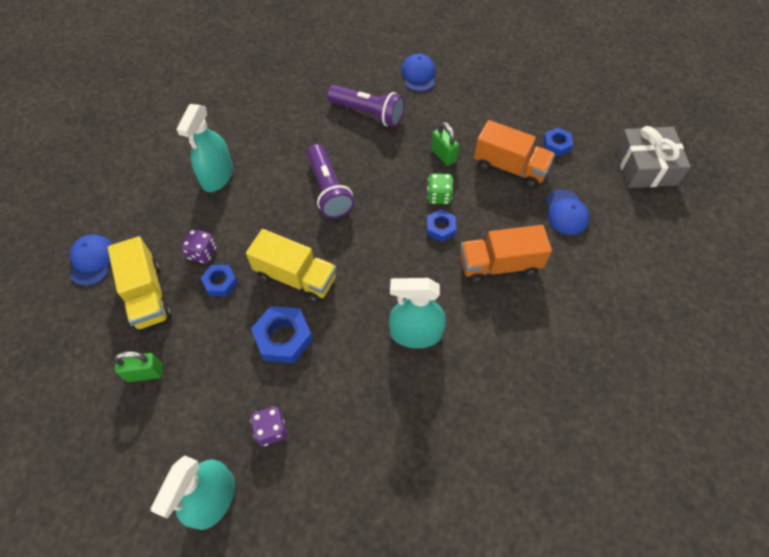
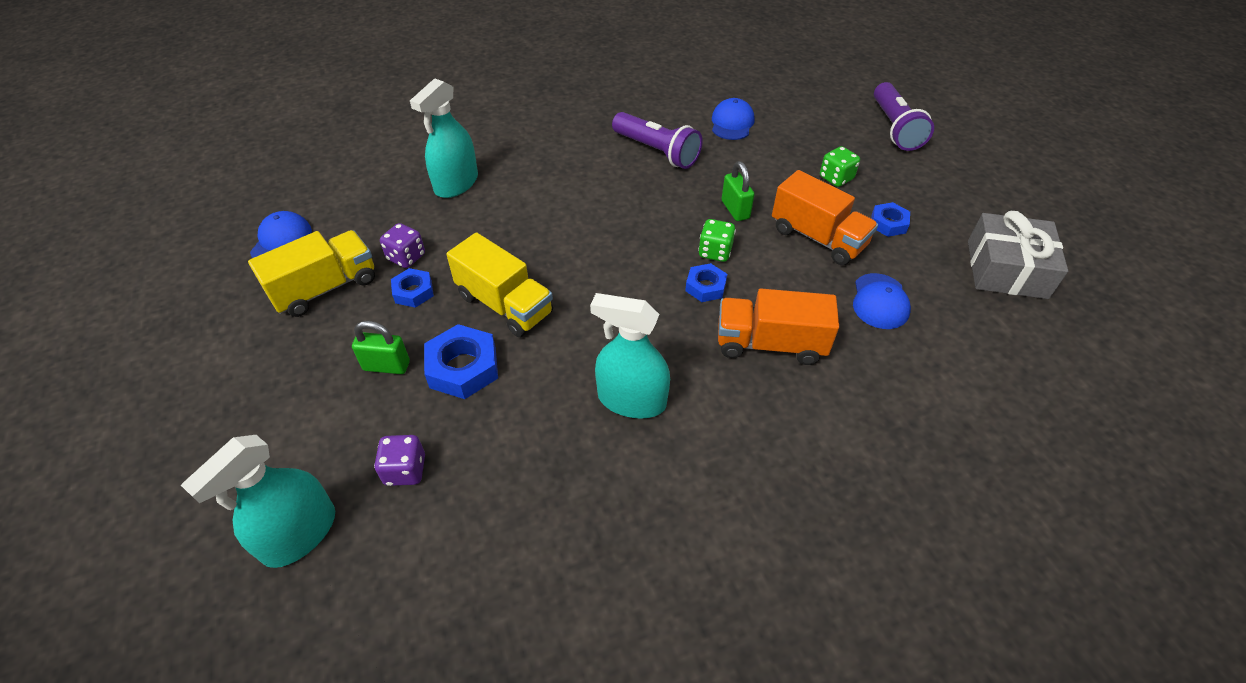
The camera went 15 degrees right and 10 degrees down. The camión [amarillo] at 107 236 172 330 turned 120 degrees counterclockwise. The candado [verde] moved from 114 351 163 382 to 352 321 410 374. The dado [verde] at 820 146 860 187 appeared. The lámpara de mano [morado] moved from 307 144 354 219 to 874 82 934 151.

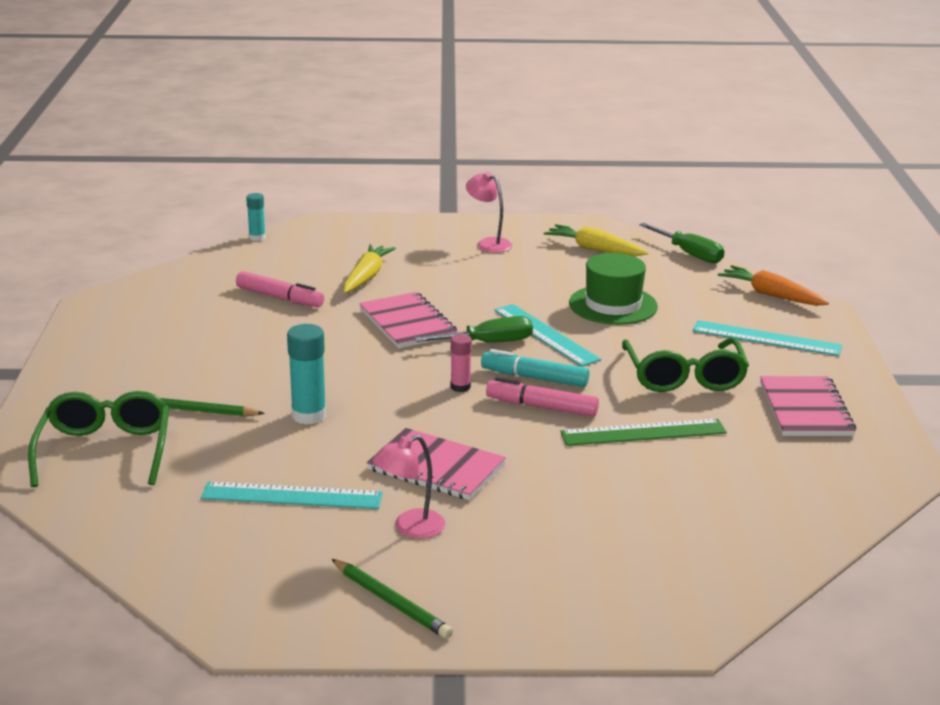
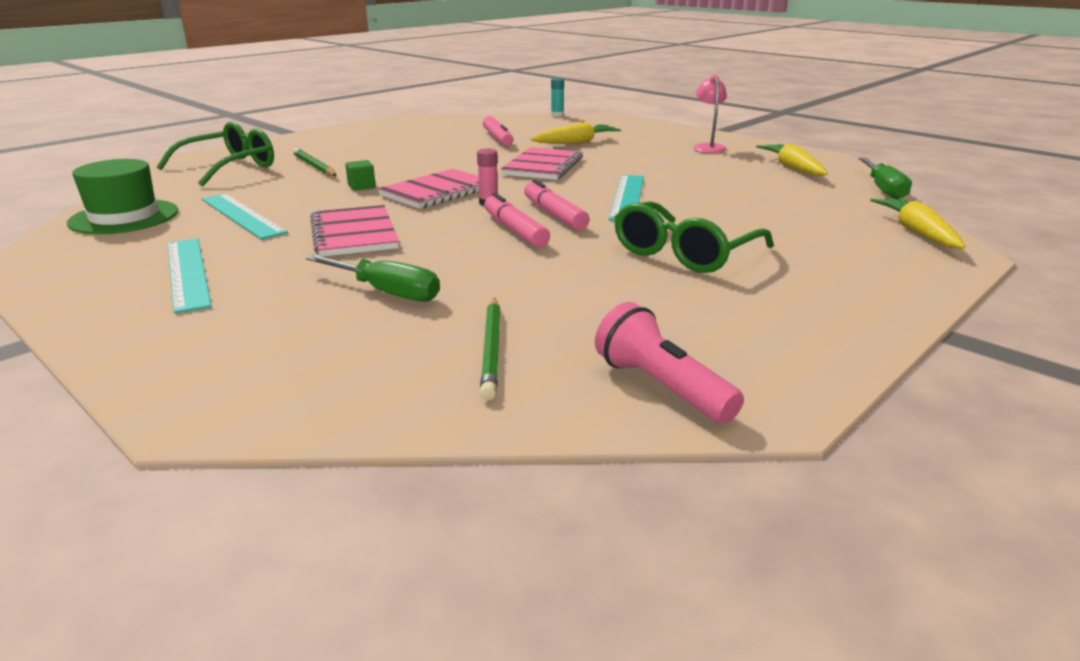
The camera went 45 degrees right and 0 degrees up. The sombrero [verde] moved from 569 253 658 325 to 67 159 178 234. The regla [turquesa] moved from 693 320 842 356 to 168 238 212 314. The destornillador [verde] moved from 415 316 533 343 to 306 255 440 302. The barra de pegamento [turquesa] at 287 324 326 425 was replaced by the cubo [verde] at 345 160 376 191. The cuaderno [rosa] moved from 760 376 856 436 to 378 169 479 209. The lápiz [verde] moved from 332 559 453 639 to 480 298 501 400. The rotulador [turquesa] at 481 349 589 387 became the rotulador [rosa] at 524 179 590 230. The lámpara de mano [rosa] at 595 302 744 424 appeared. The zanahoria [naranja] at 718 265 829 306 became the zanahoria [amarillo] at 870 198 966 249. The lámpara [rosa] at 373 435 446 539 disappeared. The regla [verde] at 560 419 727 446 disappeared.

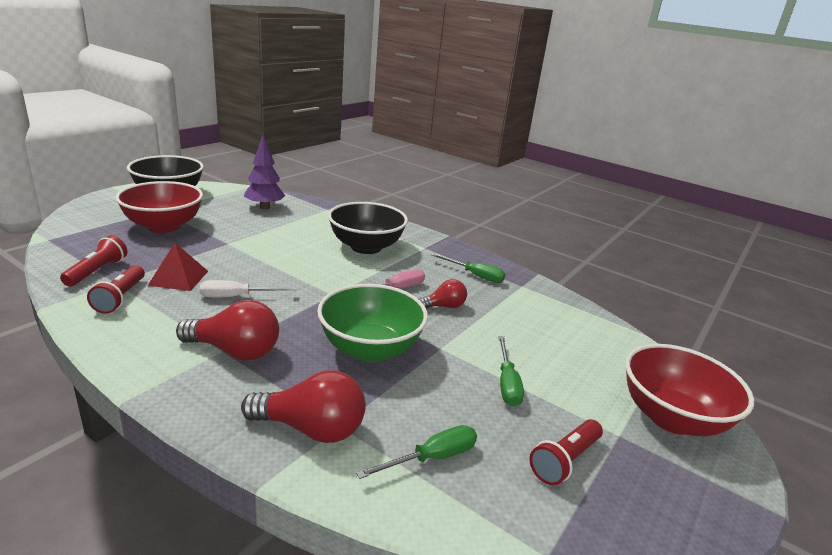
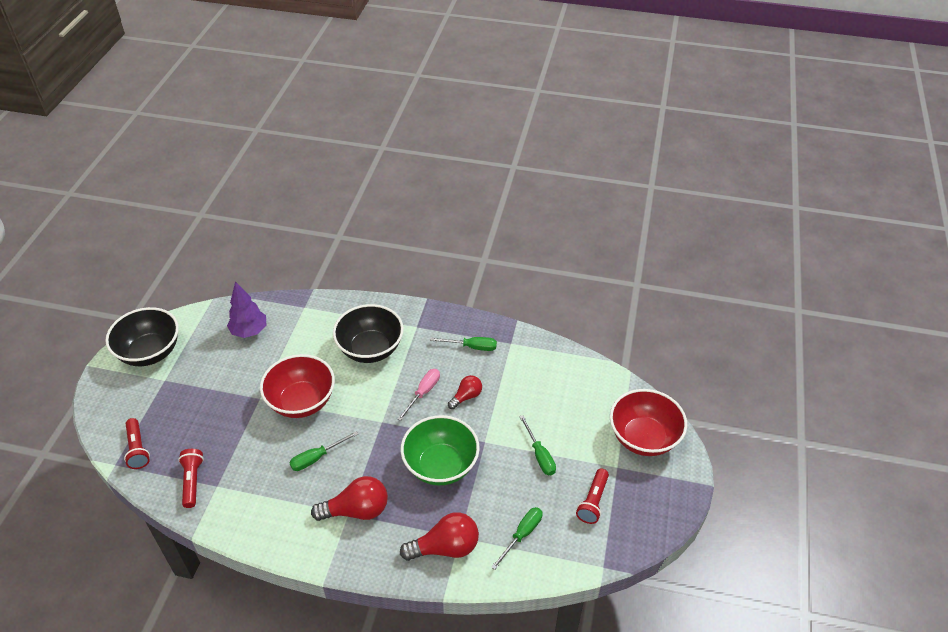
The camera went 20 degrees left and 20 degrees up. The lámpara de mano [rojo] moved from 87 265 145 314 to 124 418 150 469. The cuenco [rojo] moved from 115 181 203 233 to 260 354 335 418. The destornillador [blanco] at 200 280 297 297 became the destornillador [verde] at 290 431 358 471. The pirámide [rojo] at 148 243 208 291 disappeared.

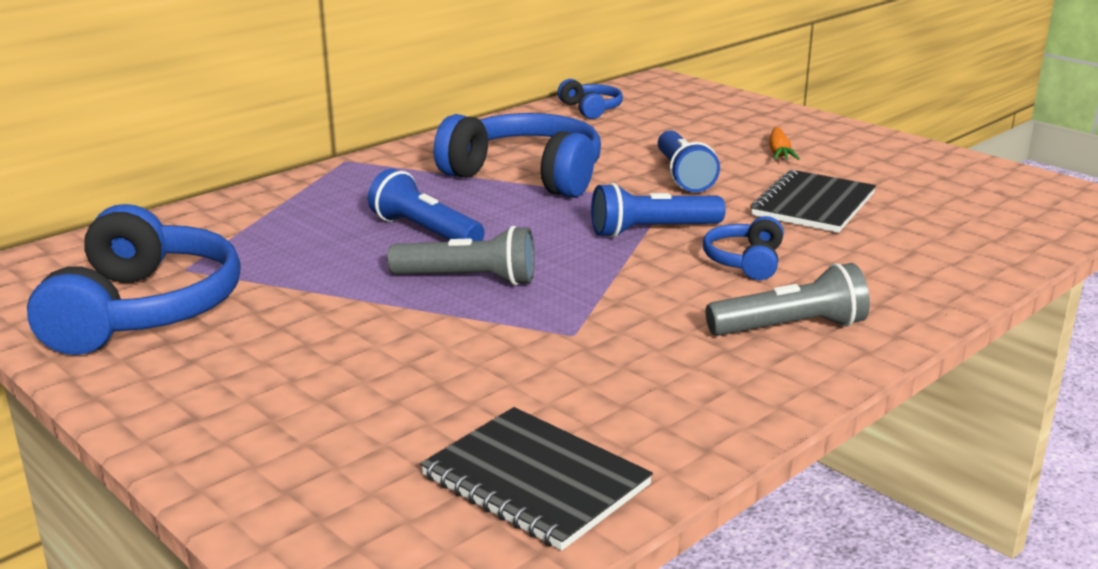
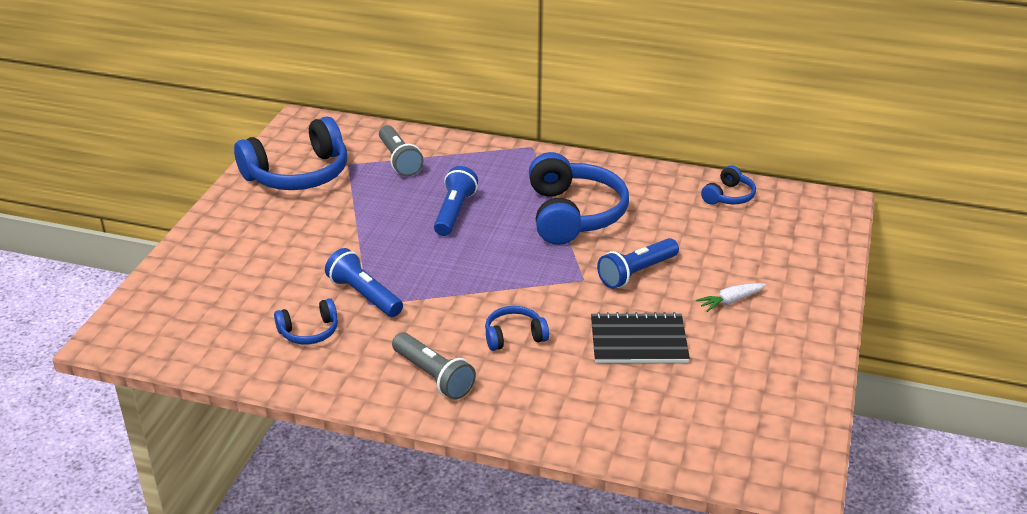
The camera went 60 degrees right and 10 degrees up. The auriculares [azul] at 274 298 338 345 appeared. The lámpara de mano [azul] moved from 591 183 726 238 to 325 248 403 317. The lámpara de mano [gris] moved from 387 226 535 286 to 379 125 424 176. The zanahoria [naranja] at 769 127 800 160 became the zanahoria [blanco] at 696 283 766 312. The cuaderno [negro] at 420 407 653 551 disappeared.

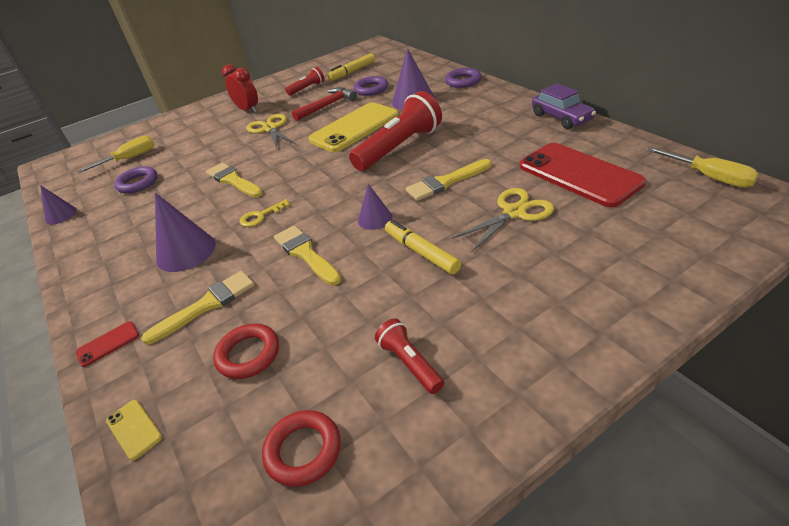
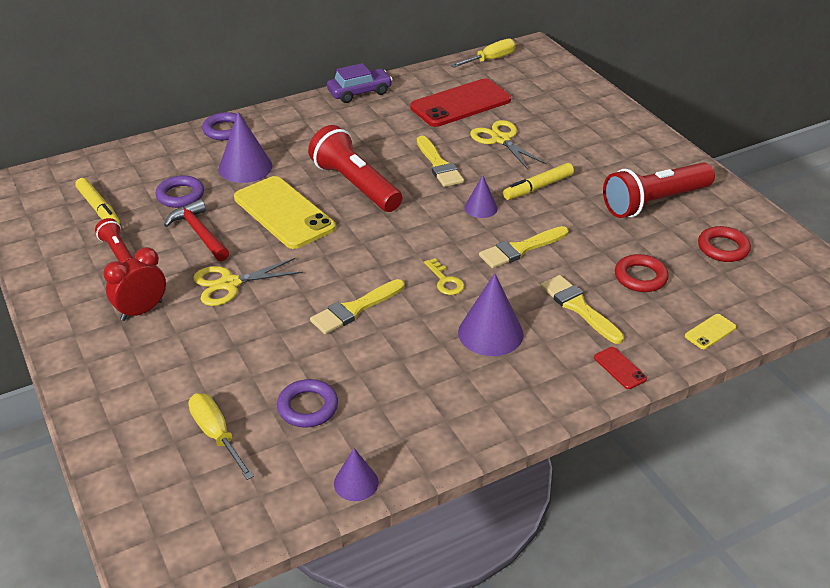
The camera went 90 degrees left and 0 degrees up. The lámpara de mano [rojo] at 375 318 444 394 changed to 2.01 times the size.

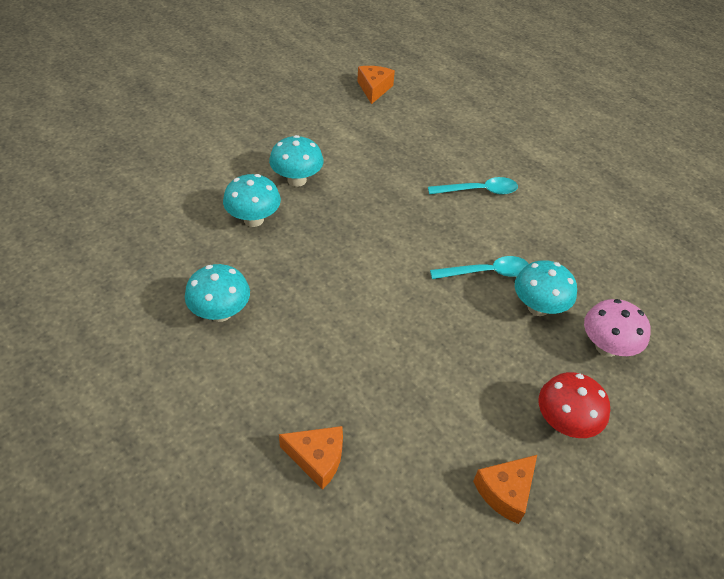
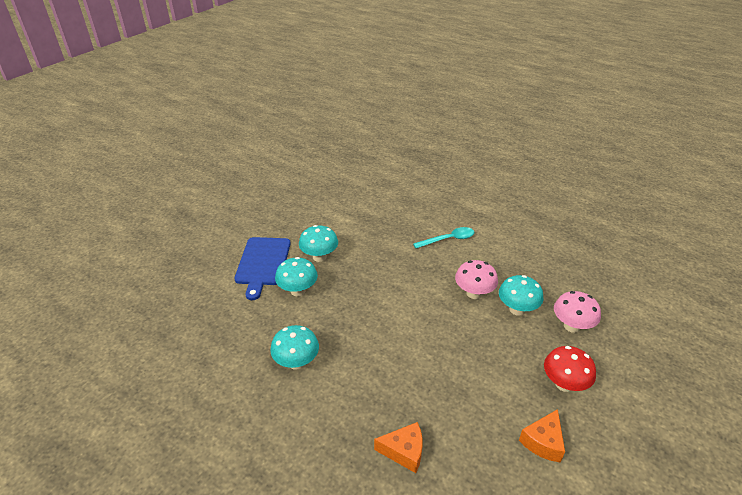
The camera went 10 degrees left and 10 degrees down. The tabla de cortar [azul] at 234 237 291 300 appeared. The cuchara [turquesa] at 430 256 528 279 was replaced by the seta [rosa] at 455 260 498 299. The queso [naranja] at 357 66 395 104 disappeared.

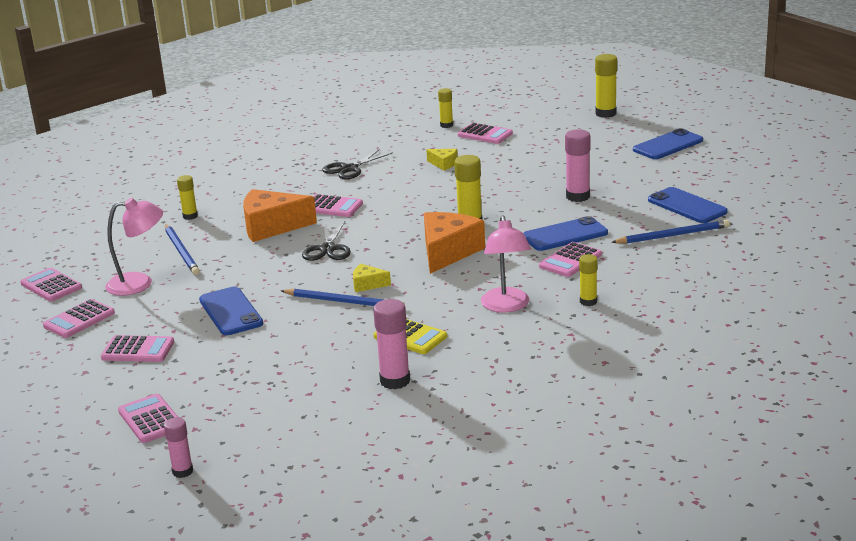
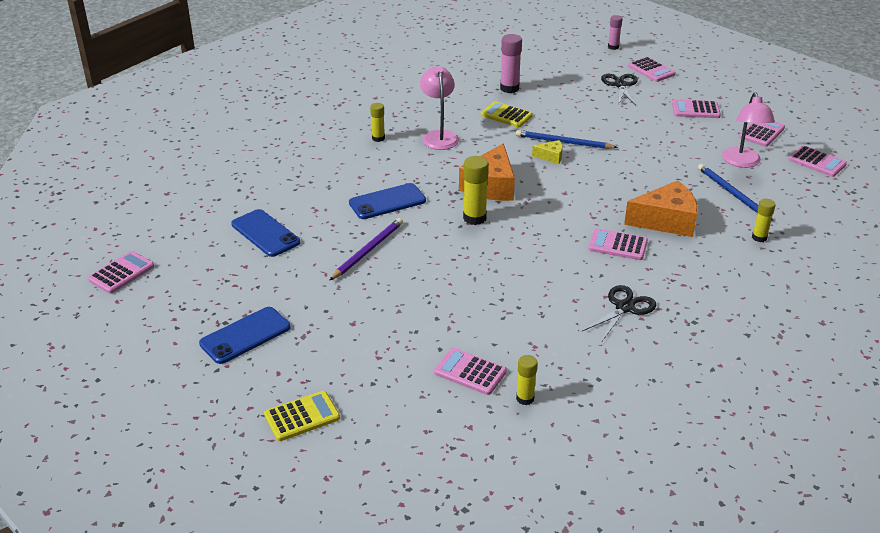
The camera went 175 degrees right and 10 degrees up. The calculadora [rosa] moved from 539 242 602 277 to 88 251 154 294. The barra de pegamento [amarillo] at 595 54 617 118 was replaced by the calculadora [amarillo] at 264 391 340 441. The barra de pegamento [rosa] at 565 129 590 202 was replaced by the lápiz [morado] at 329 218 403 281. The tijeras [negro] moved from 302 221 351 261 to 601 74 638 106. The lámpara [rosa] at 105 198 163 296 turned 75 degrees counterclockwise. The móvil [azul] at 199 287 263 335 disappeared. The queso [amarillo] at 426 149 458 170 disappeared. The lápiz [azul] at 611 220 730 244 disappeared.

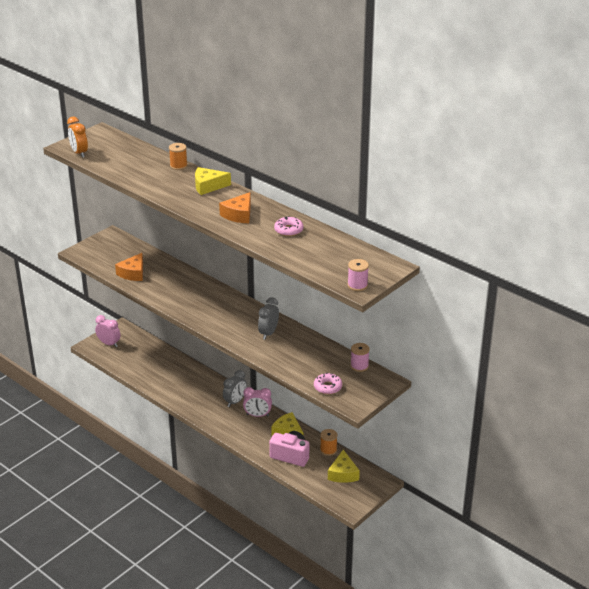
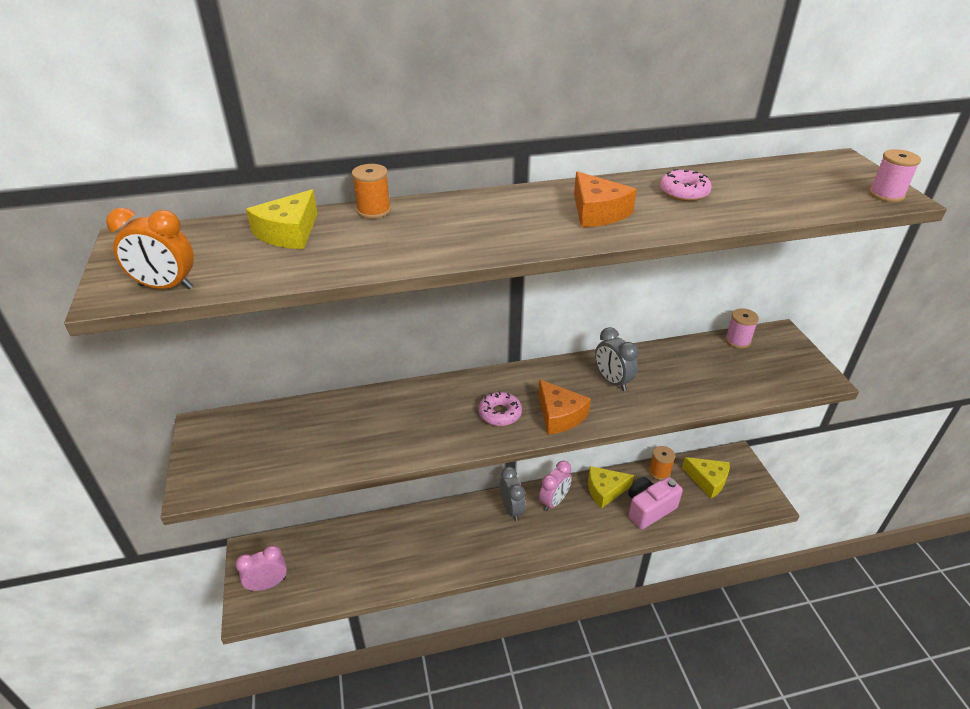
The camera went 55 degrees left and 5 degrees up. The queso [amarillo] moved from 195 167 231 195 to 246 189 318 249. The rosquilla [rosa] moved from 314 373 342 394 to 479 392 522 426. The queso [naranja] moved from 115 253 143 281 to 538 379 591 435.

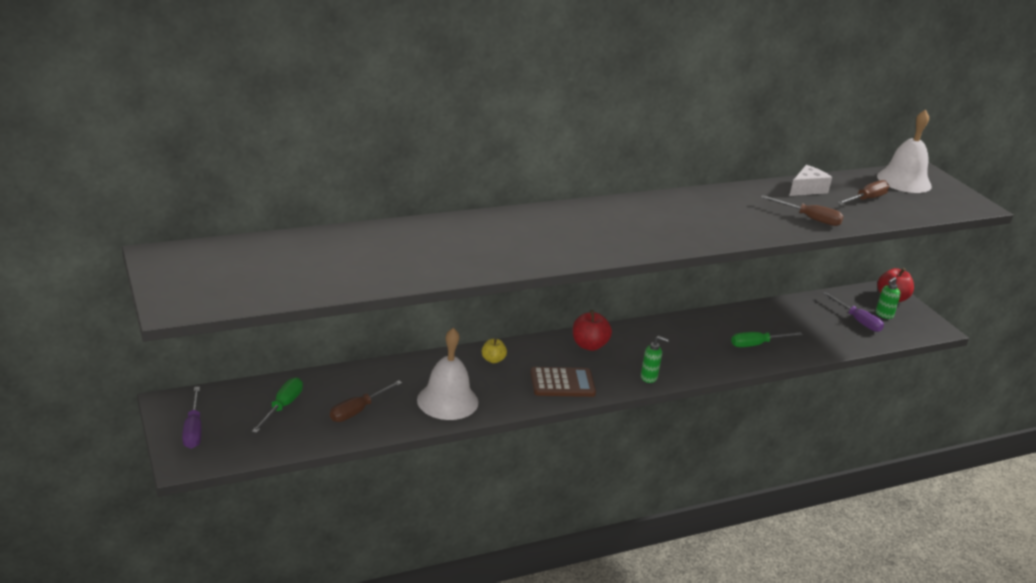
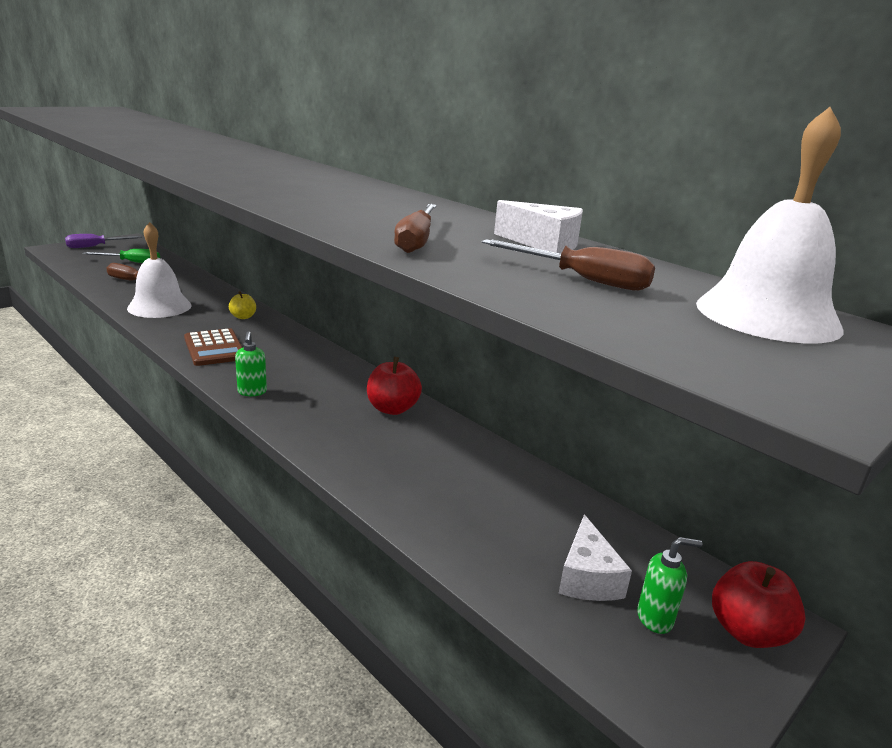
The camera went 70 degrees right and 5 degrees down. The manzana [rojo] moved from 573 310 612 351 to 367 357 422 415. The destornillador [morado] at 823 292 884 332 was replaced by the queso [blanco] at 559 514 632 601. The dispensador de jabón [verde] at 876 277 901 319 turned 150 degrees clockwise. The destornillador [verde] at 731 332 803 347 disappeared.

